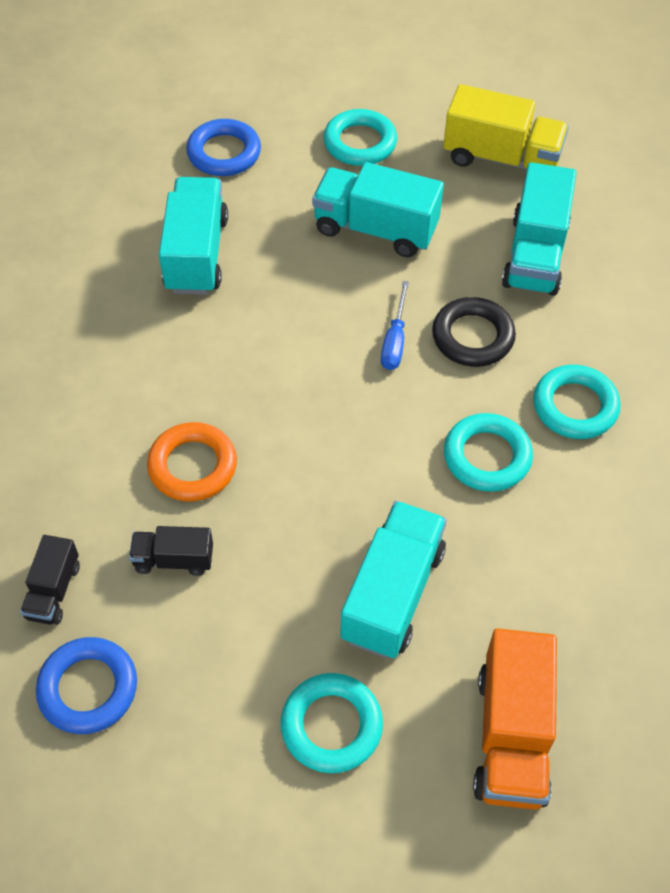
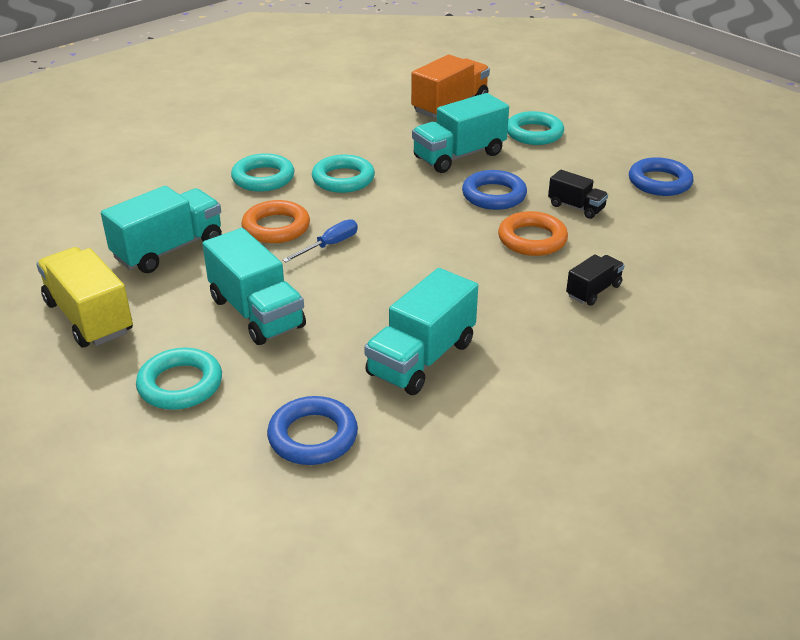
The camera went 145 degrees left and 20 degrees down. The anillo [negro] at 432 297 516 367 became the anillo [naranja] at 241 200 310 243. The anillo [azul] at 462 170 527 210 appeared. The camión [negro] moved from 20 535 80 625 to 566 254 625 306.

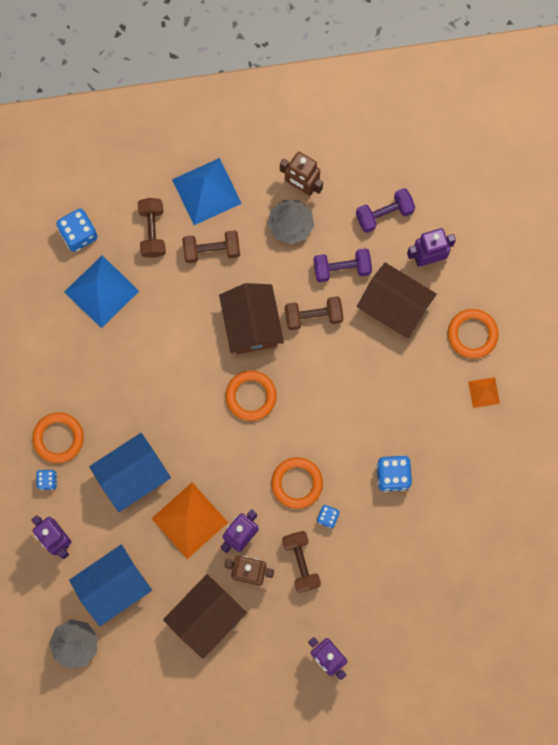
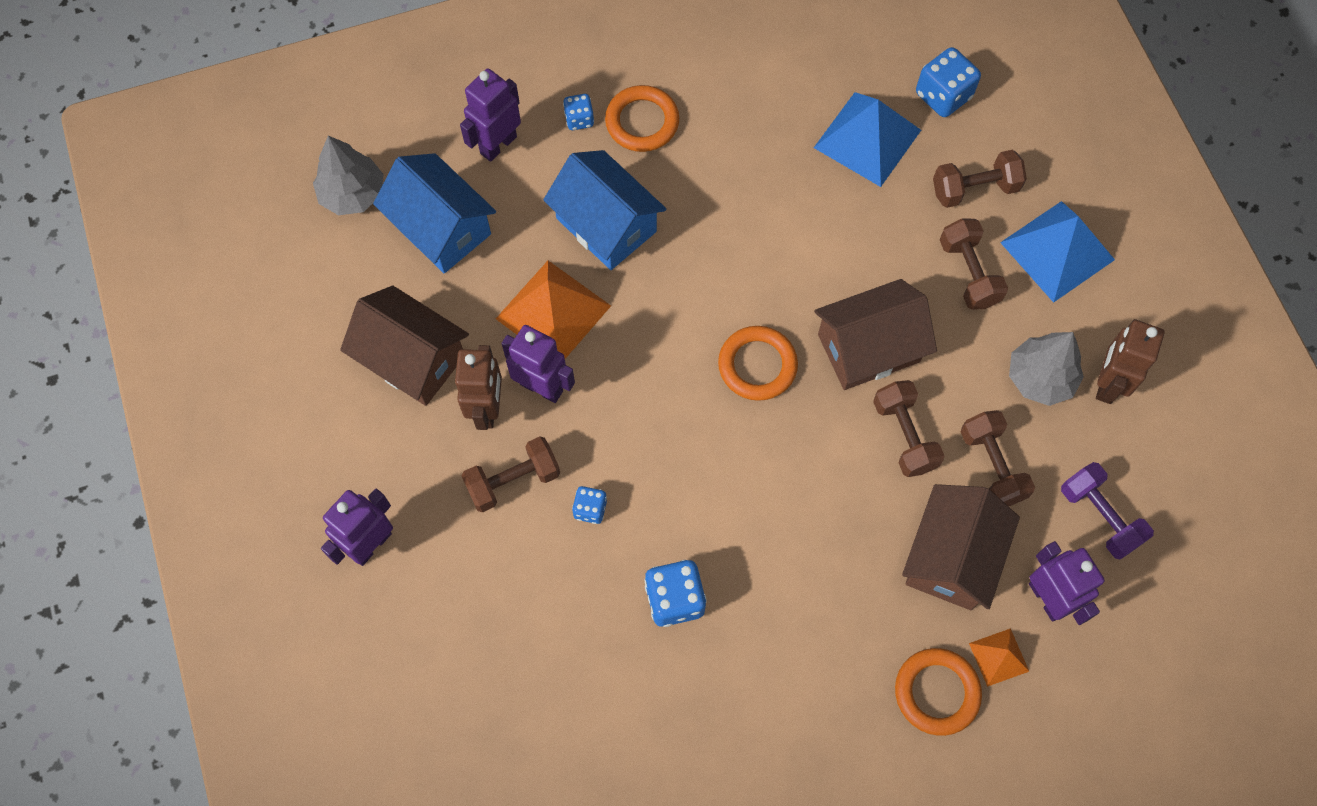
The camera went 80 degrees right and 10 degrees down. The mancuerna [morado] at 314 248 372 282 became the mancuerna [marrón] at 961 410 1035 506. The pirámide [naranja] moved from 468 377 500 408 to 969 628 1029 687. The anillo [naranja] at 271 457 323 509 disappeared.

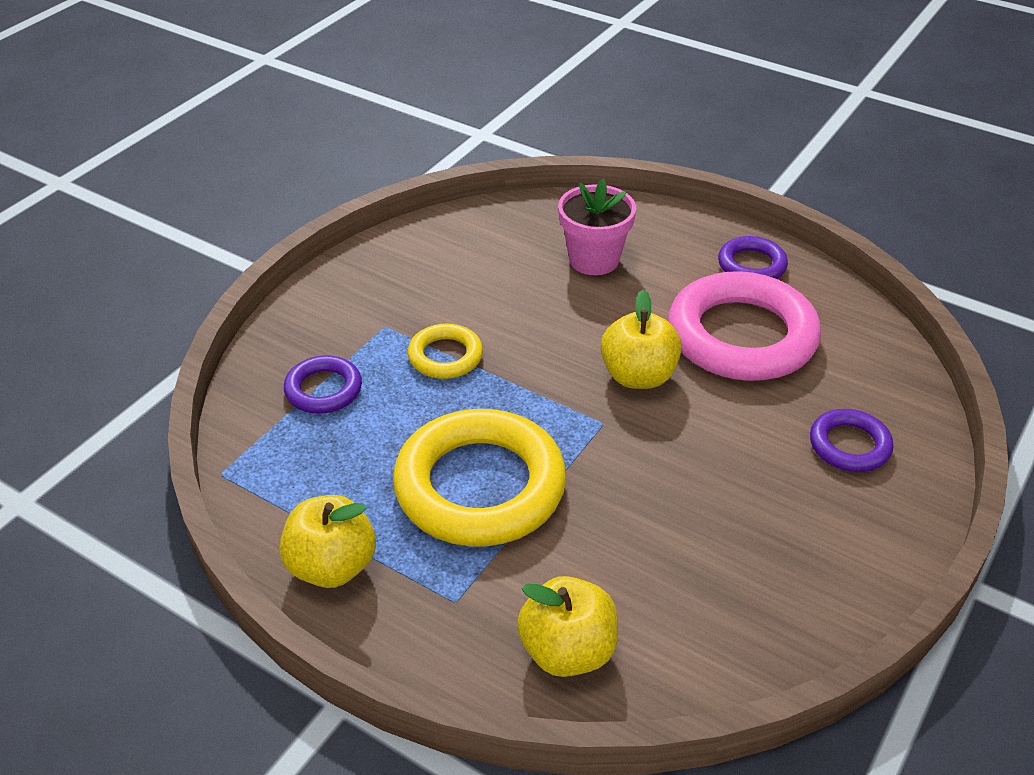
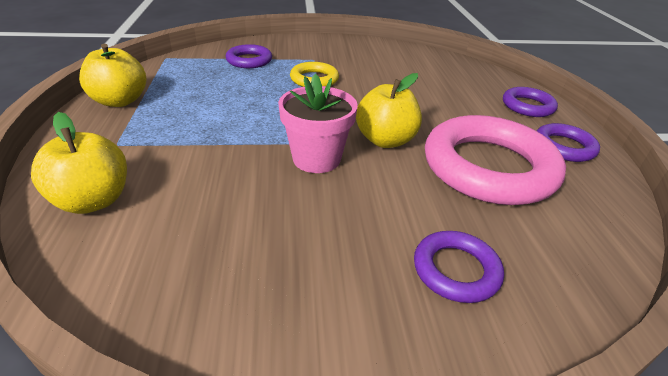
The camera went 50 degrees right and 5 degrees down. The maceta [rosa] moved from 558 178 636 275 to 278 74 358 173. The anillo [morado] at 503 87 558 117 appeared. The anillo [amarillo] at 393 409 566 546 disappeared.

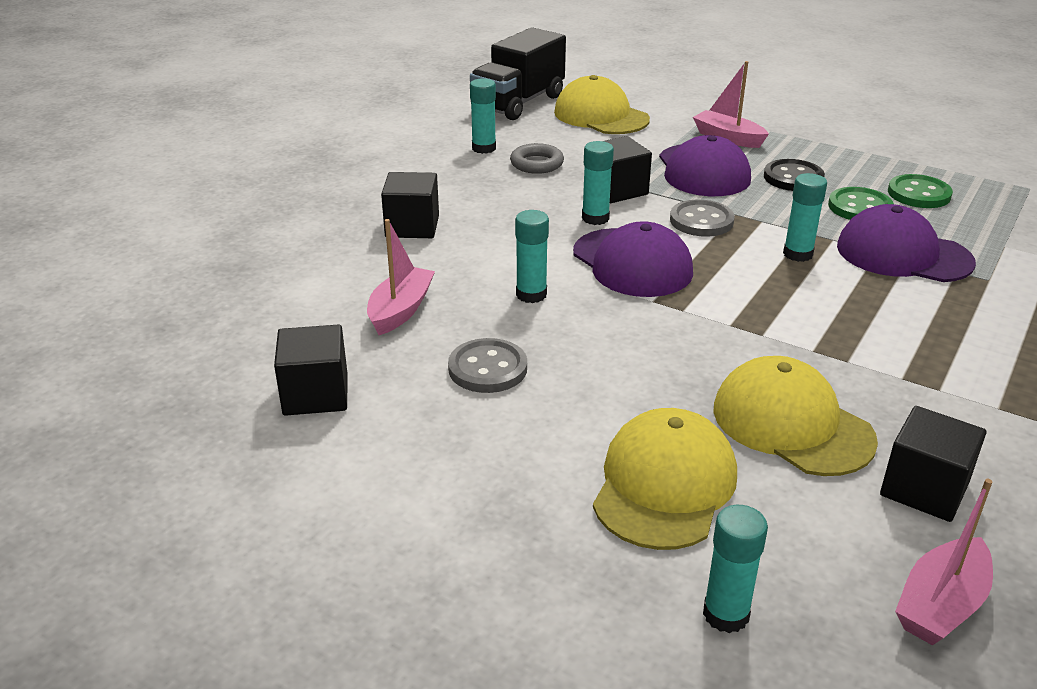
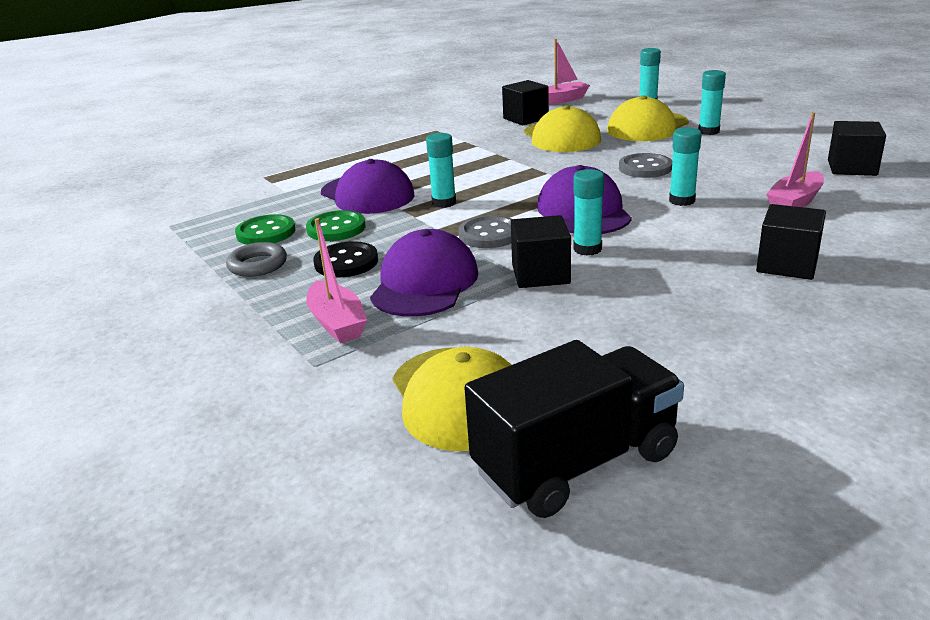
The camera went 155 degrees left and 5 degrees down. The anillo [gris] moved from 510 143 564 174 to 226 242 287 277. The botón [gris] moved from 448 338 527 393 to 619 153 672 178. The barra de pegamento [turquesa] moved from 470 78 496 154 to 698 70 726 135.

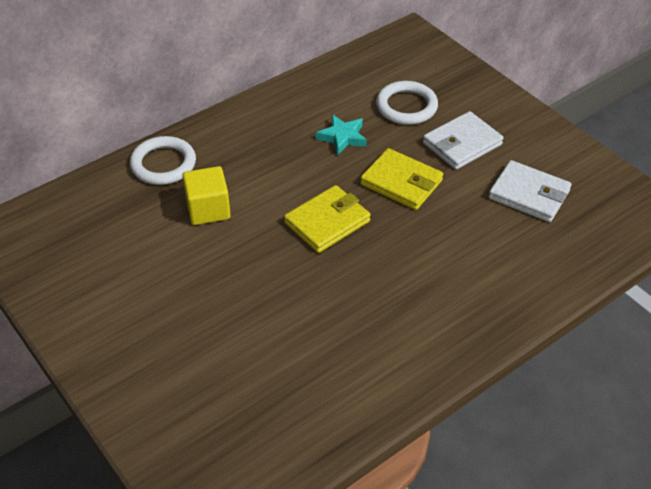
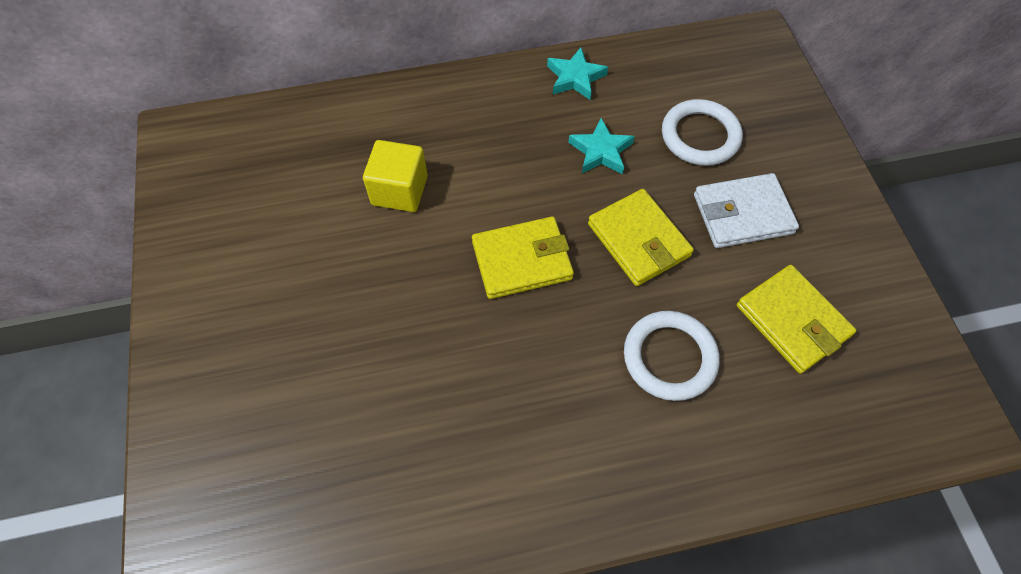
The camera went 25 degrees right and 15 degrees up. The estrella [turquesa] at 547 47 608 100 appeared. The anillo [blanco] moved from 130 136 196 185 to 624 311 720 401. The cartera [blanco] at 489 160 572 222 became the cartera [amarillo] at 737 265 857 374.

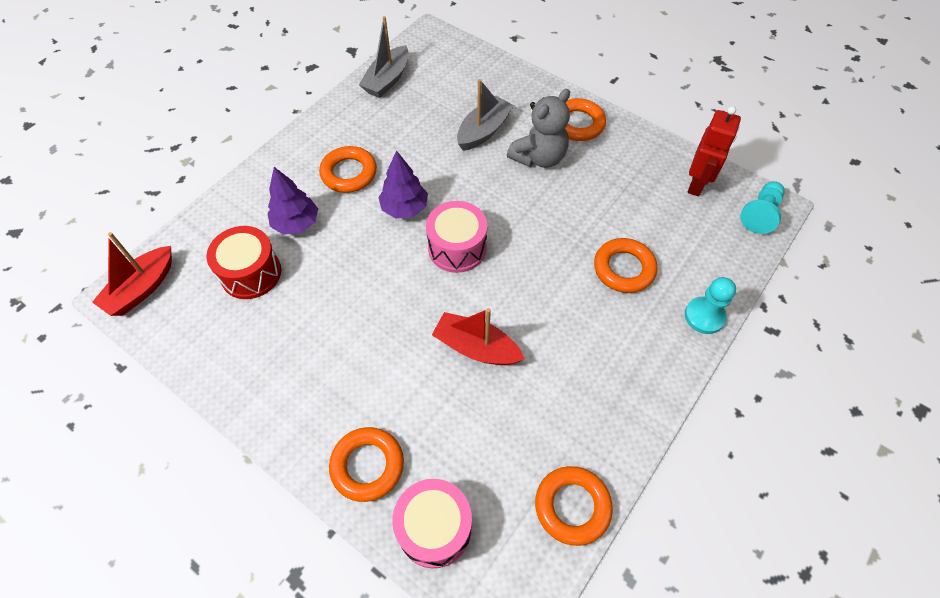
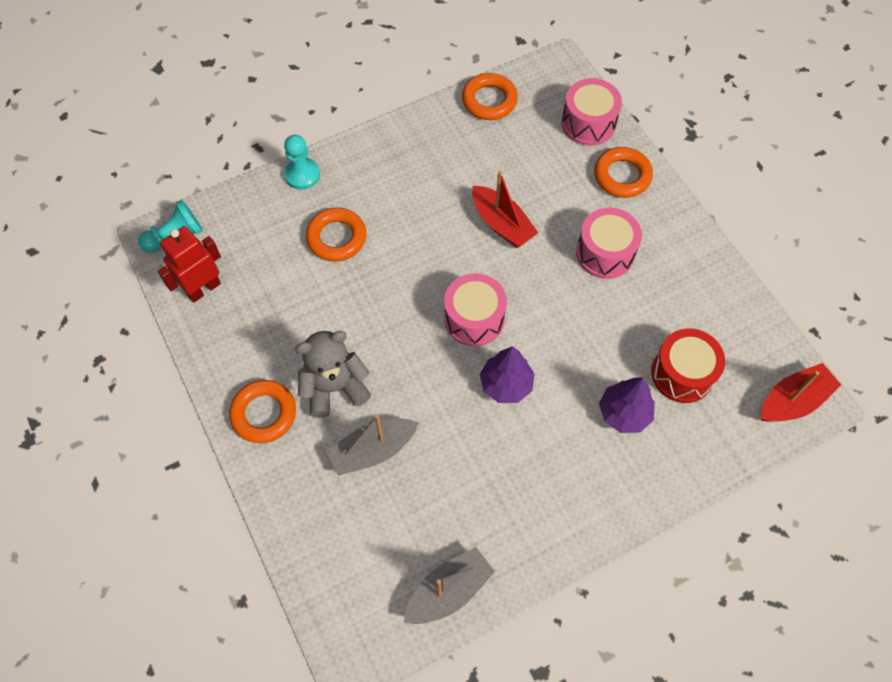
The camera went 155 degrees left and 5 degrees up. The tambor [rosa] at 576 208 642 279 appeared. The anillo [naranja] at 319 146 377 193 disappeared.

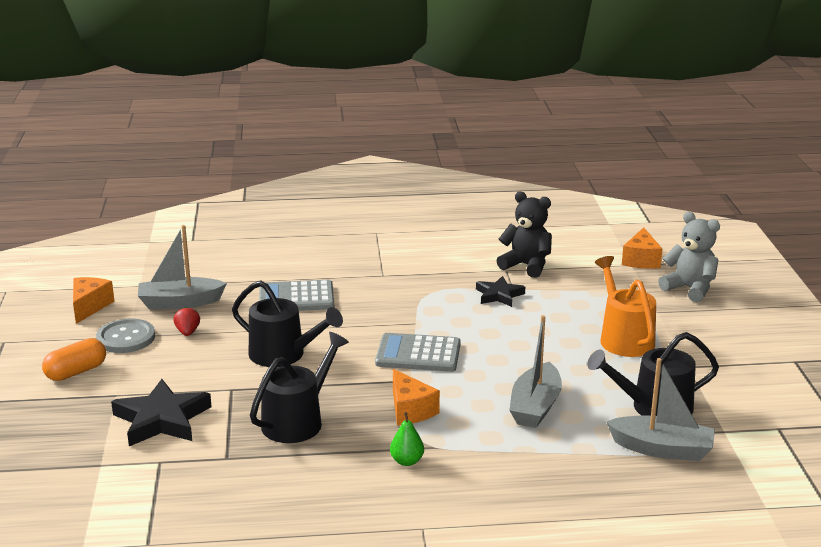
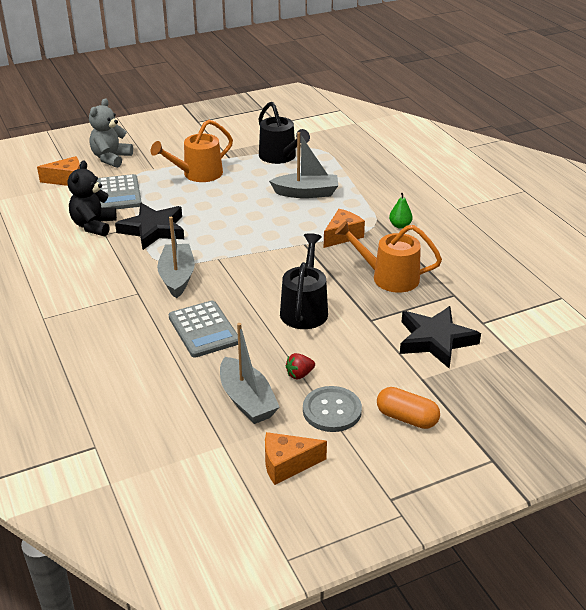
The camera went 110 degrees left and 10 degrees up. The calculadora [gris] moved from 375 333 461 372 to 97 174 142 209. The estrella [negro] at 476 276 525 307 changed to 1.65 times the size. The barco [gris] moved from 606 358 715 461 to 157 217 195 299. The regadera [negro] at 250 332 349 443 became the regadera [naranja] at 335 221 442 293.

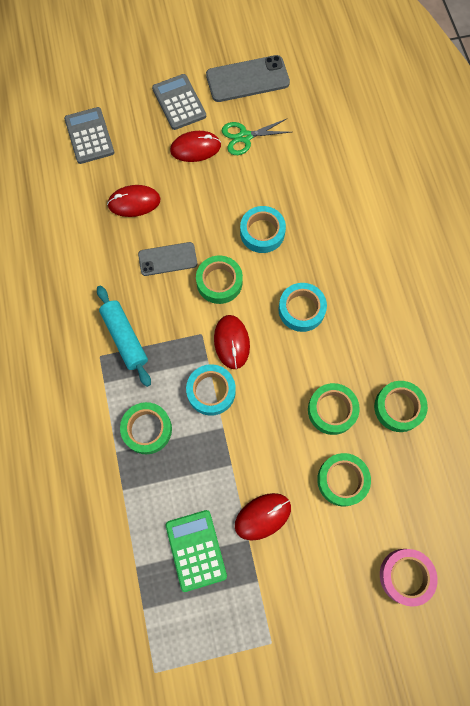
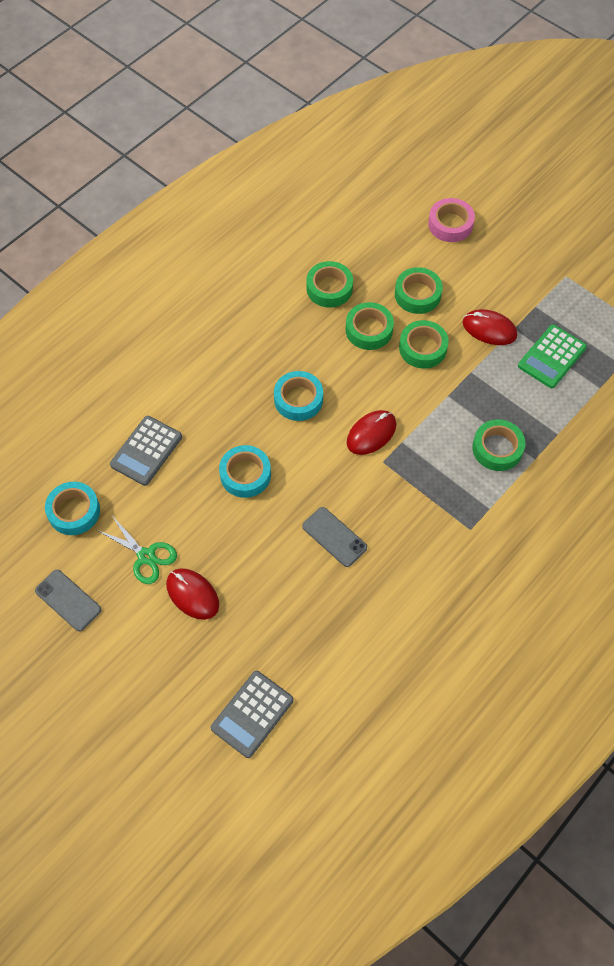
The camera went 125 degrees left and 10 degrees down. The móvil [gris] at 206 55 290 102 changed to 0.65 times the size. The cinta adhesiva [turquesa] moved from 186 364 236 416 to 45 482 100 535. The calculadora [gris] moved from 152 74 206 130 to 110 416 182 486. The cinta adhesiva [verde] moved from 196 256 243 304 to 399 320 449 369. The rodillo [turquesa] at 97 286 151 387 disappeared. The ratón [rojo] at 107 185 161 217 disappeared.

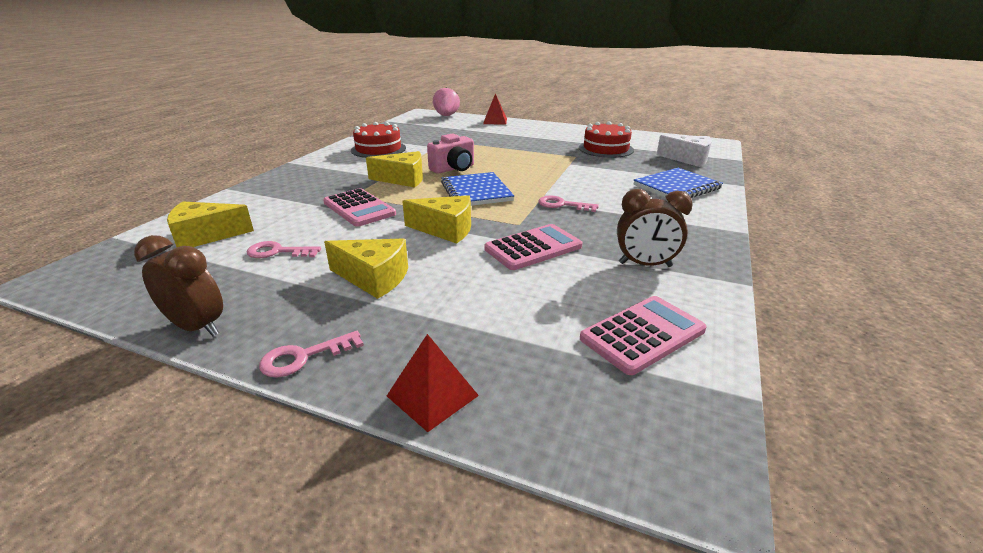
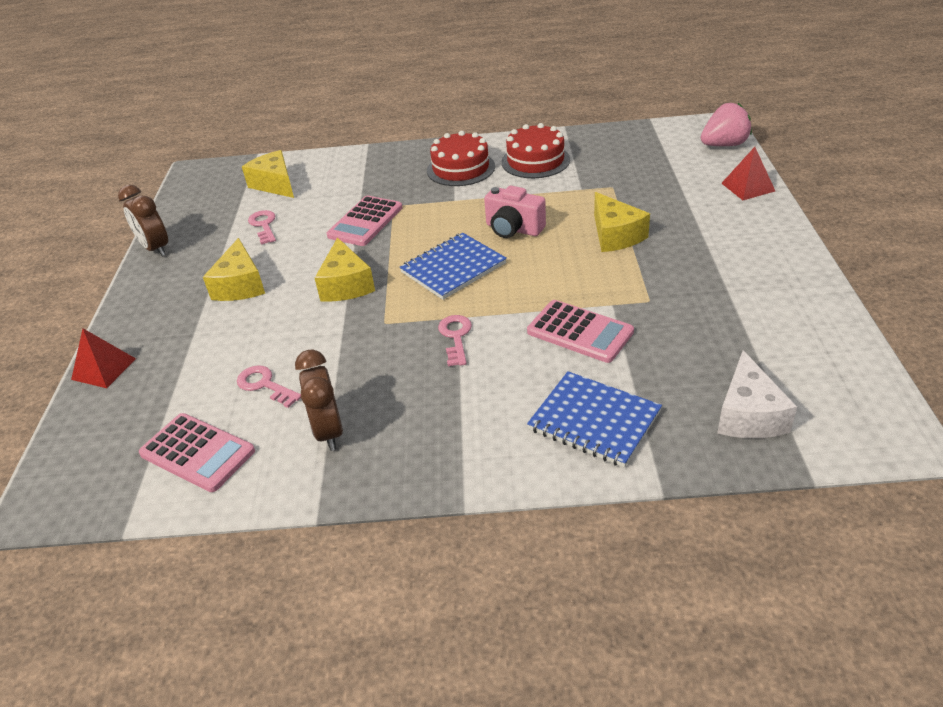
The camera went 70 degrees right and 10 degrees up. The despertador [marrón] at 134 235 223 336 turned 135 degrees clockwise. The llave [rosa] moved from 259 331 364 377 to 237 365 301 408. The tarta [rojo] moved from 579 121 634 158 to 427 131 495 186. The calculadora [rosa] moved from 484 224 583 270 to 527 300 634 363. The queso [amarillo] moved from 366 151 423 187 to 594 192 650 252.

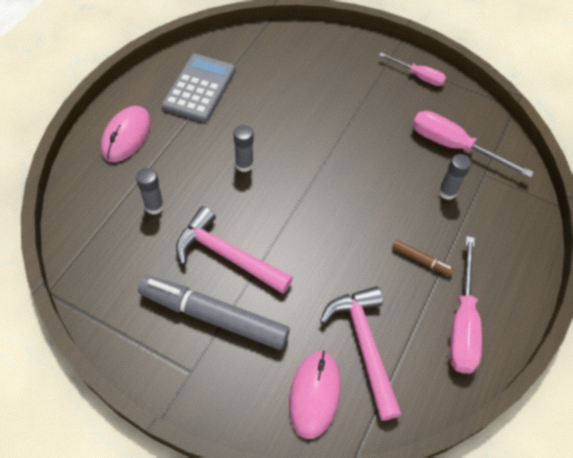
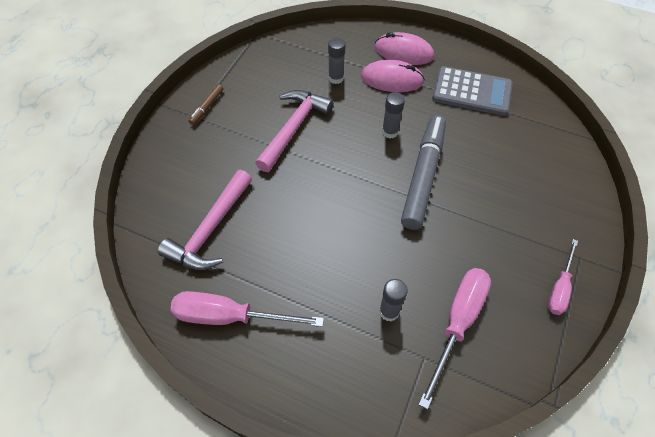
The camera went 90 degrees right and 0 degrees up. The martillo [rosa] at 320 286 402 421 turned 135 degrees clockwise. The rotulador [marrón] moved from 392 240 454 276 to 189 84 223 125. The ratón [rosa] moved from 289 350 341 439 to 361 59 425 92. The rotulador [gris] moved from 138 275 290 350 to 401 115 446 230.

